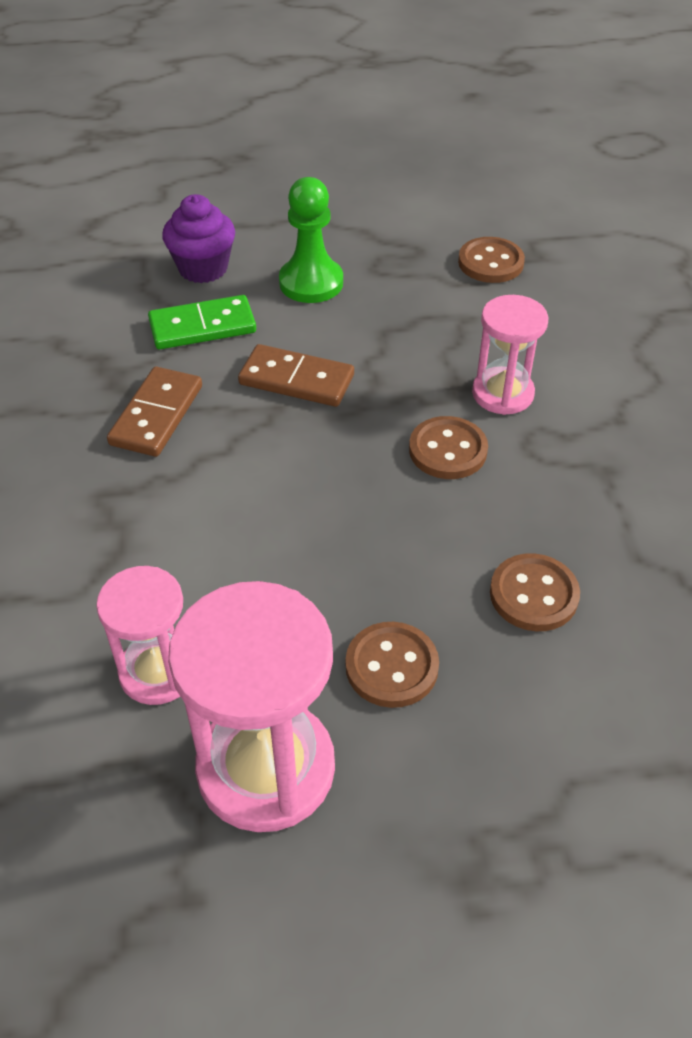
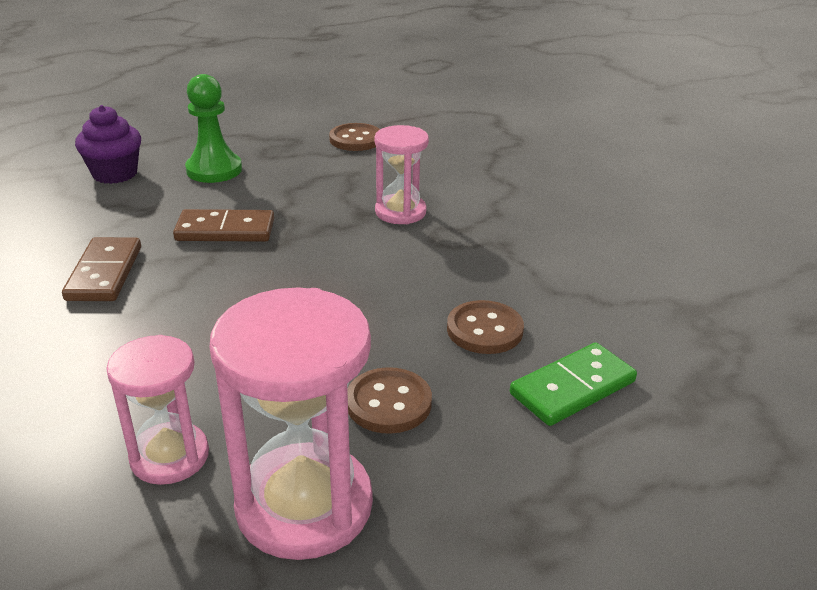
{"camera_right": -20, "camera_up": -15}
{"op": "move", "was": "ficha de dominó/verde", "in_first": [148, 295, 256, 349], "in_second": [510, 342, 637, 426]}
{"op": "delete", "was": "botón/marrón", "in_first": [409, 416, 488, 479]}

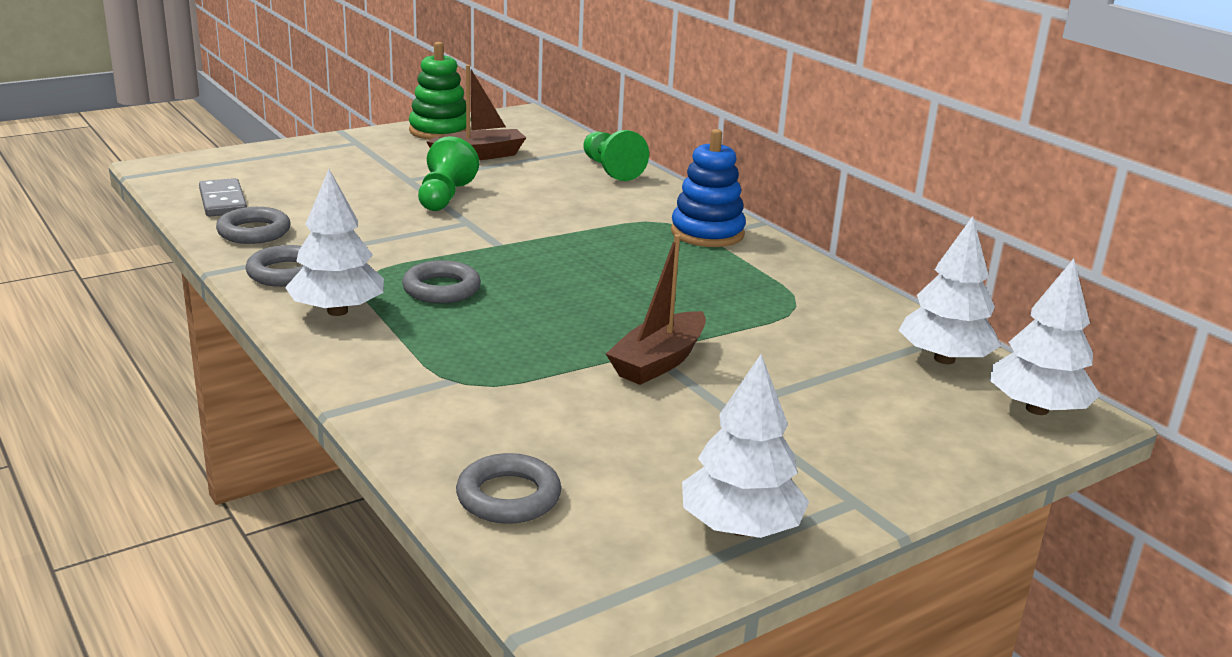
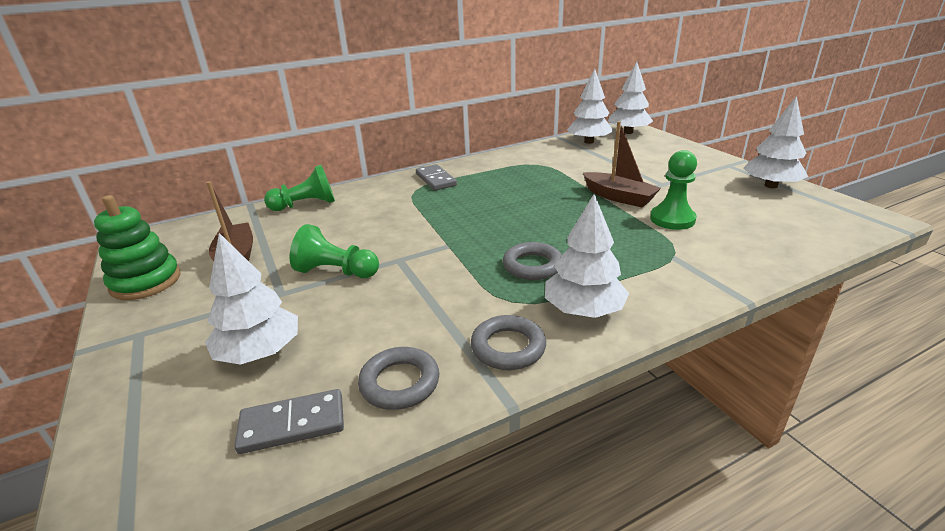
{"camera_right": -80, "camera_up": 5}
{"op": "delete", "was": "anillo/gris", "in_first": [456, 453, 561, 524]}
{"op": "replace", "was": "juguete apilable/azul", "now": "ficha de dominó/gris", "in_first": [671, 129, 746, 247], "in_second": [416, 164, 457, 190]}
{"op": "insert", "now": "árbol/blanco", "in_second": [205, 233, 298, 365]}
{"op": "insert", "now": "peón/verde", "in_second": [650, 150, 697, 230]}

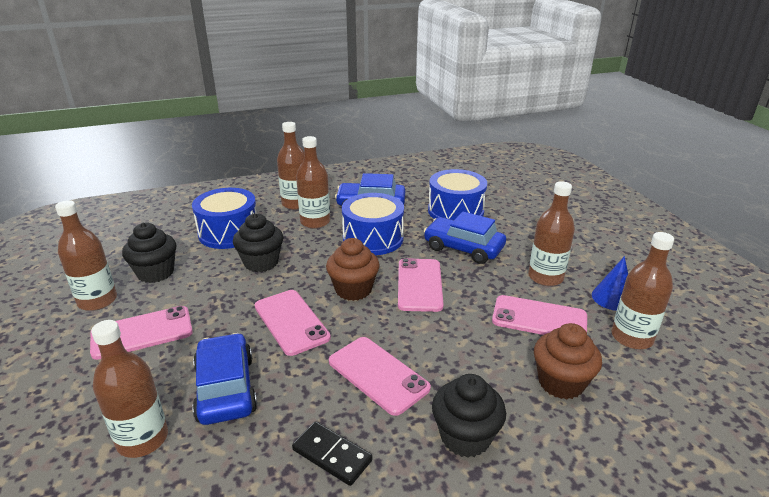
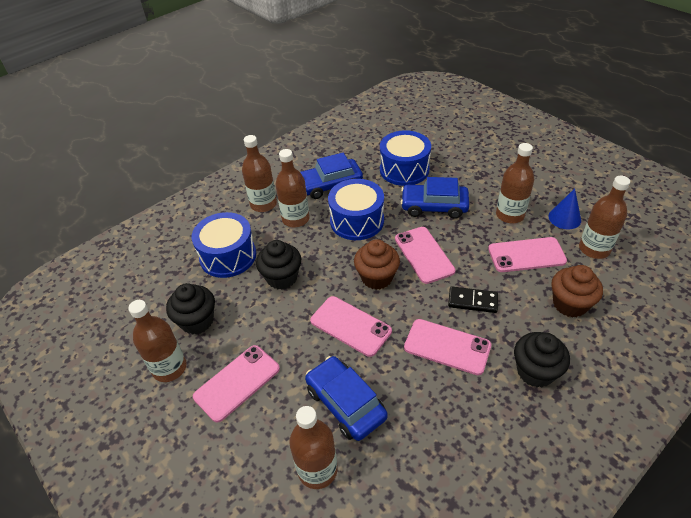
{"camera_right": -20, "camera_up": 15}
{"op": "move", "was": "ficha de dominó/negro", "in_first": [292, 422, 372, 486], "in_second": [448, 287, 498, 313]}

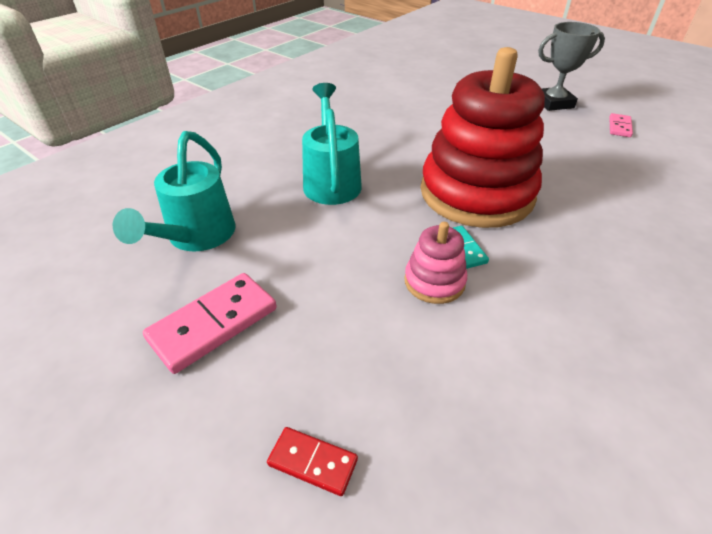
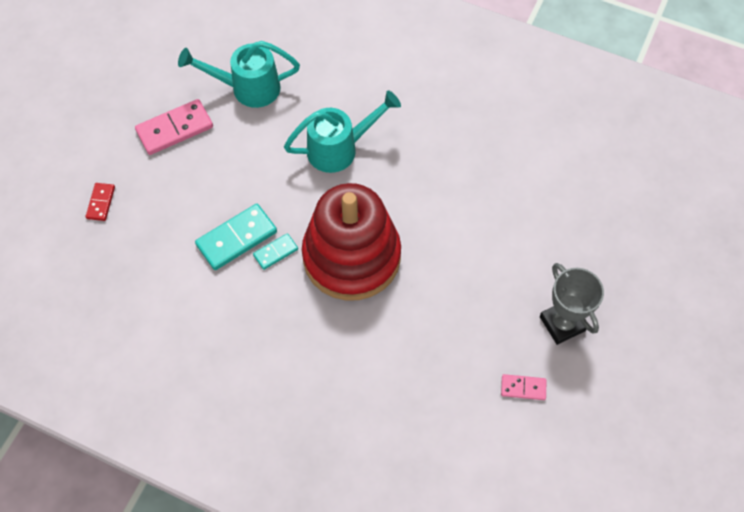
{"camera_right": 75, "camera_up": 20}
{"op": "rotate", "was": "ficha de dominó/rosa", "in_first": [143, 273, 277, 374], "in_second": [135, 99, 213, 155], "clockwise": -60}
{"op": "replace", "was": "juguete apilable/rosa", "now": "ficha de dominó/turquesa", "in_first": [405, 222, 467, 304], "in_second": [195, 204, 277, 270]}

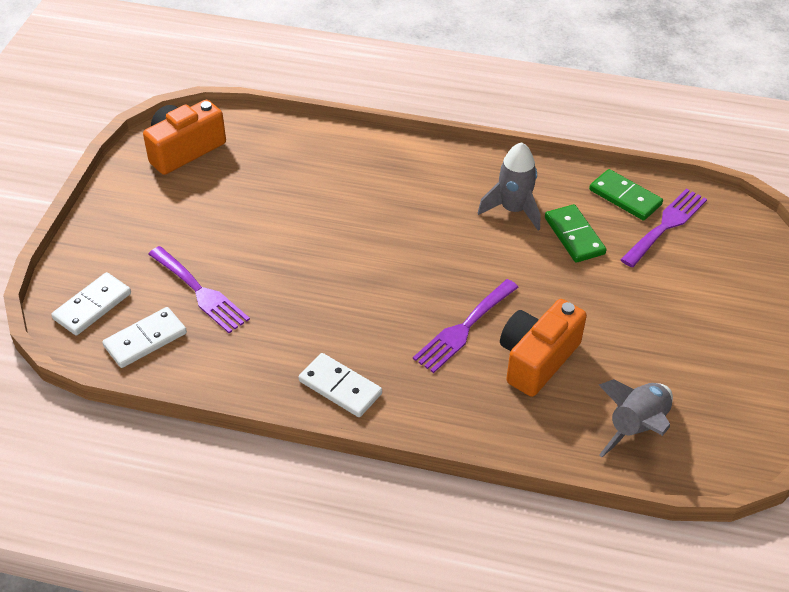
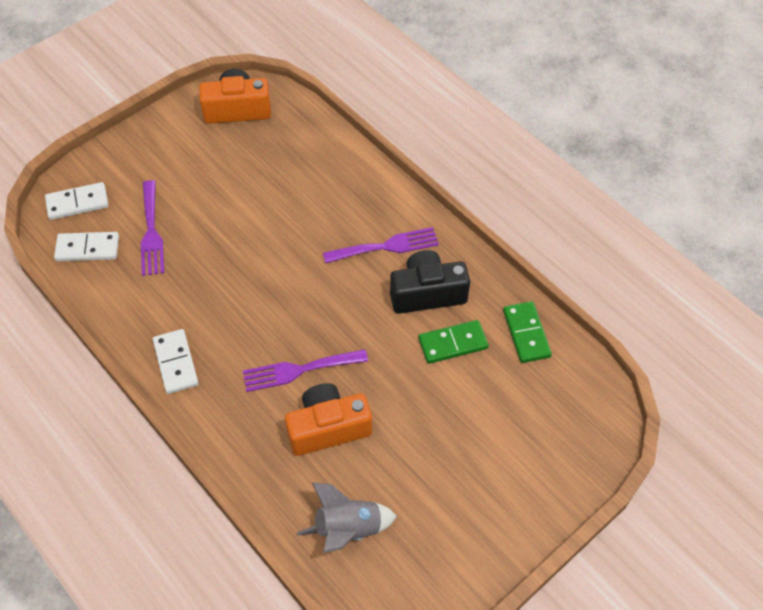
{"camera_right": 35, "camera_up": 10}
{"op": "replace", "was": "cohete/gris", "now": "cámara/negro", "in_first": [478, 142, 540, 231], "in_second": [390, 250, 470, 314]}
{"op": "rotate", "was": "ficha de dominó/verde", "in_first": [545, 204, 606, 263], "in_second": [418, 320, 489, 364], "clockwise": 60}
{"op": "move", "was": "tenedor/morado", "in_first": [620, 188, 707, 267], "in_second": [323, 227, 439, 263]}

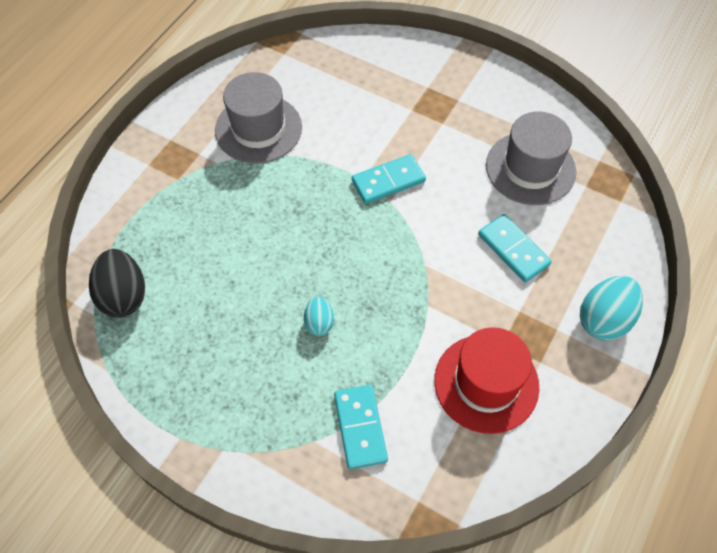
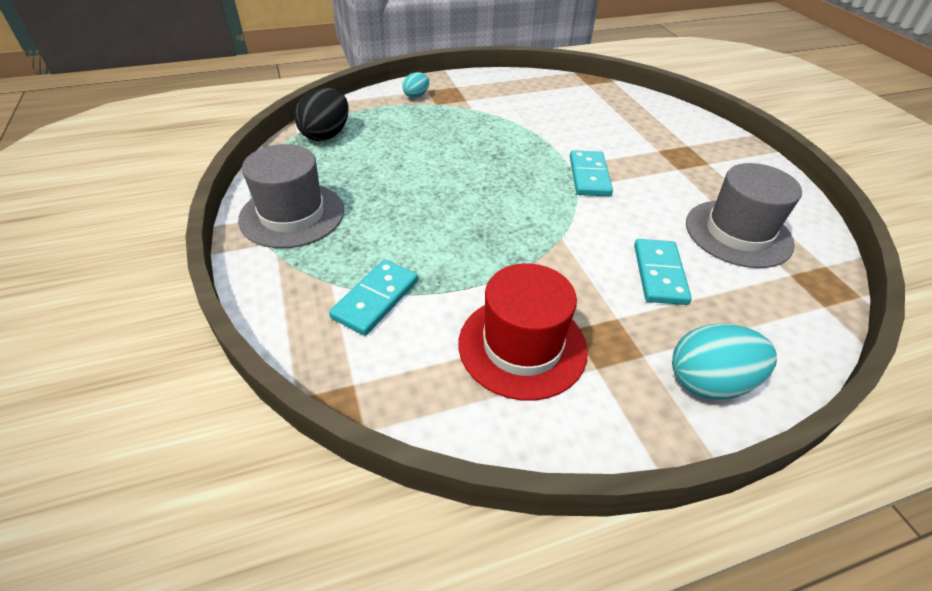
{"camera_right": 40, "camera_up": -15}
{"op": "move", "was": "sombrero/gris", "in_first": [215, 72, 302, 164], "in_second": [238, 144, 344, 248]}
{"op": "move", "was": "huevo/turquesa", "in_first": [304, 296, 334, 336], "in_second": [402, 72, 429, 98]}
{"op": "rotate", "was": "ficha de dominó/turquesa", "in_first": [352, 154, 426, 204], "in_second": [570, 150, 613, 196], "clockwise": 75}

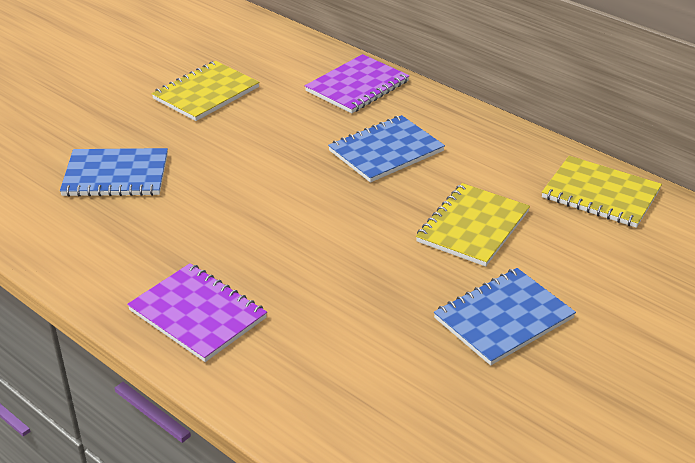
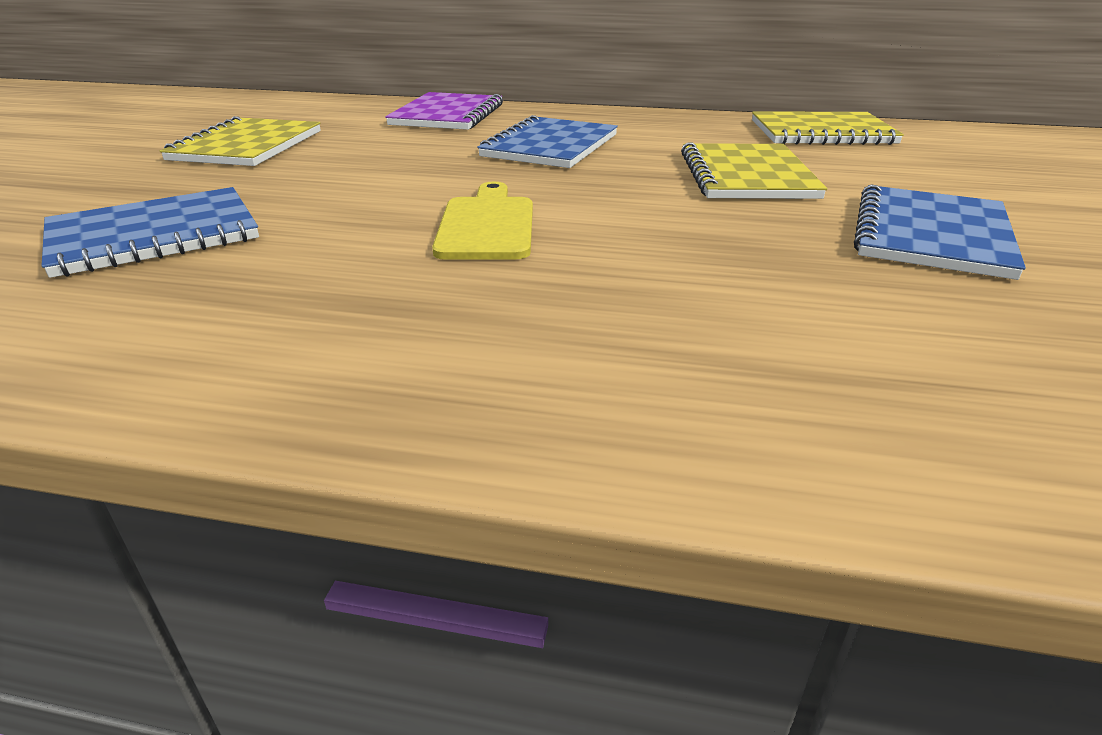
{"camera_right": -30, "camera_up": -5}
{"op": "delete", "was": "cuaderno/morado", "in_first": [127, 263, 267, 362]}
{"op": "insert", "now": "tabla de cortar/amarillo", "in_second": [432, 182, 533, 260]}

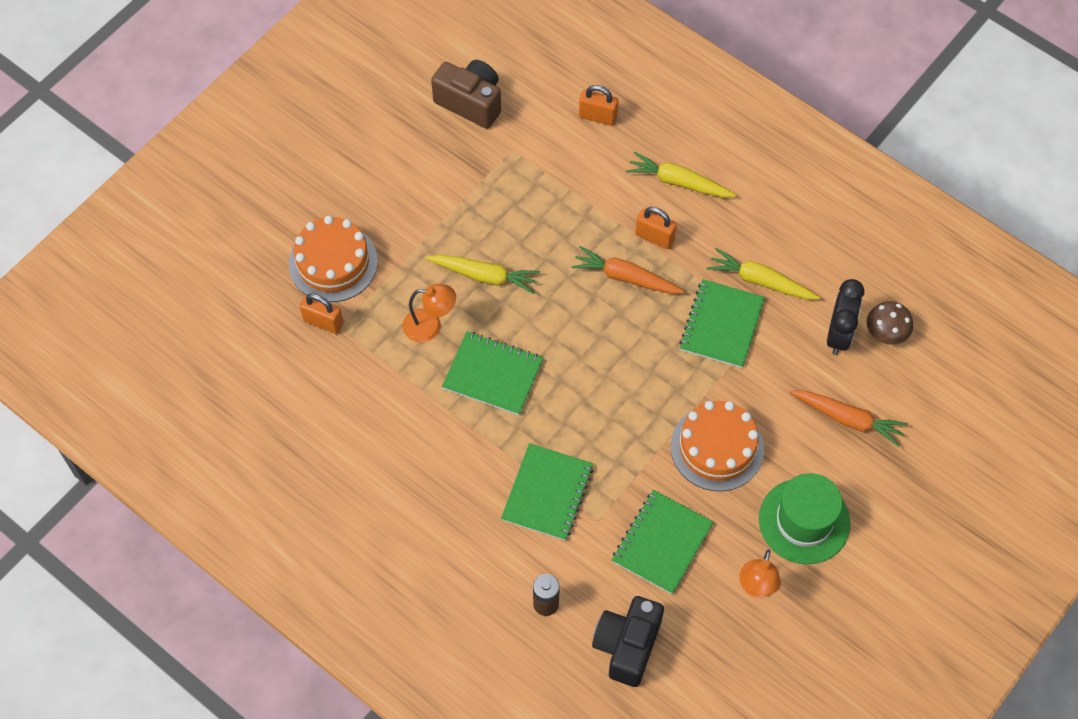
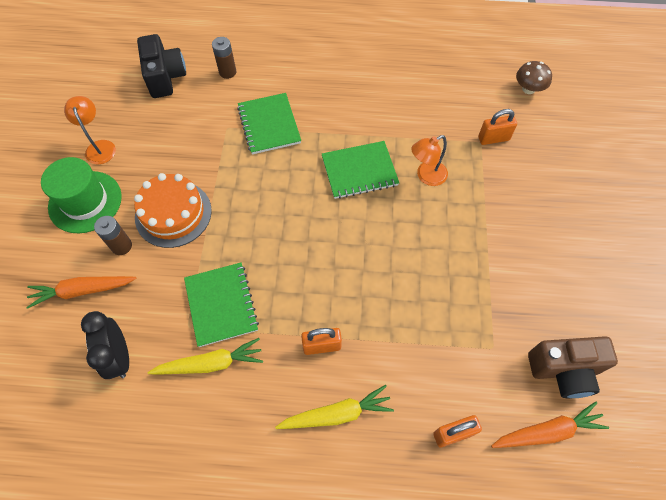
{"camera_right": 145, "camera_up": 0}
{"op": "delete", "was": "tarta/naranja", "in_first": [289, 215, 378, 302]}
{"op": "delete", "was": "zanahoria/amarillo", "in_first": [425, 255, 540, 294]}
{"op": "move", "was": "zanahoria/naranja", "in_first": [571, 246, 685, 294], "in_second": [491, 401, 609, 448]}
{"op": "delete", "was": "cuaderno/verde", "in_first": [612, 490, 714, 594]}
{"op": "move", "was": "seta/marrón", "in_first": [867, 301, 913, 345], "in_second": [516, 61, 552, 94]}
{"op": "insert", "now": "pila/marrón", "in_second": [94, 216, 132, 255]}

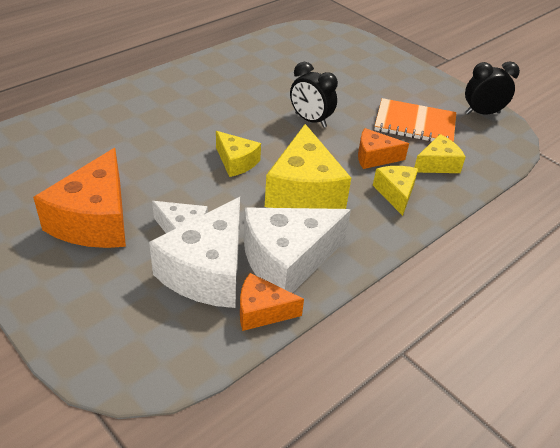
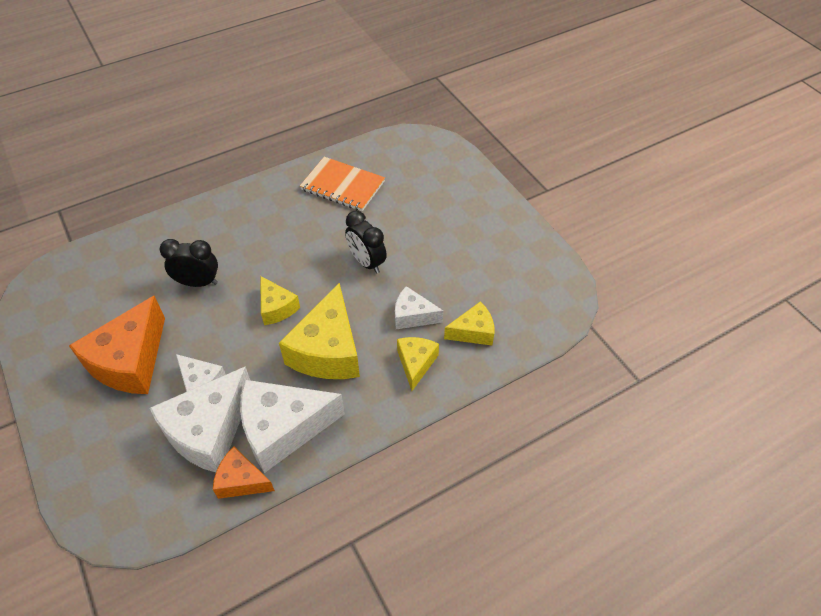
{"camera_right": 15, "camera_up": 10}
{"op": "recolor", "was": "queso/naranja", "now": "queso/blanco", "in_first": [358, 128, 409, 169], "in_second": [395, 286, 443, 329]}
{"op": "move", "was": "cuaderno/naranja", "in_first": [374, 98, 457, 142], "in_second": [300, 157, 385, 211]}
{"op": "move", "was": "despertador/negro", "in_first": [465, 61, 520, 115], "in_second": [159, 239, 218, 287]}

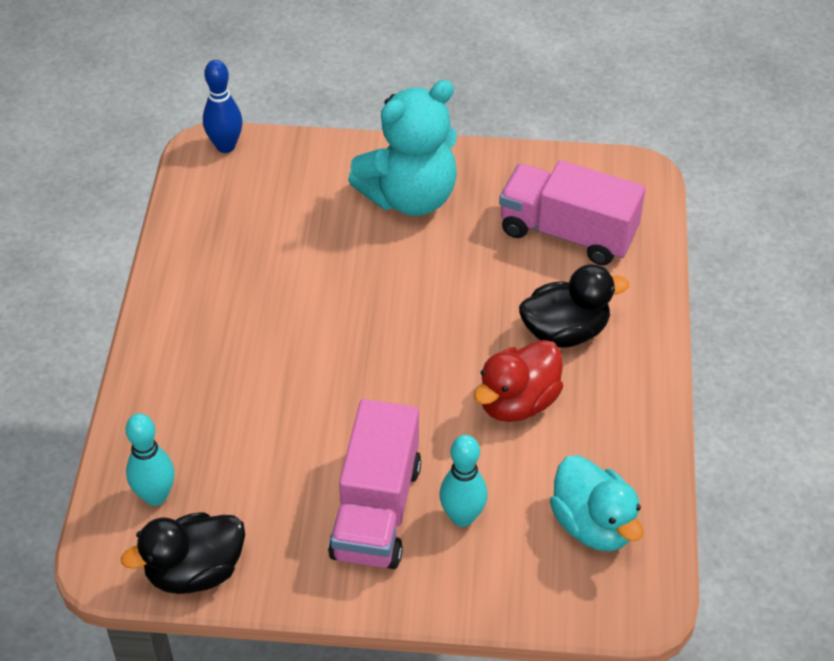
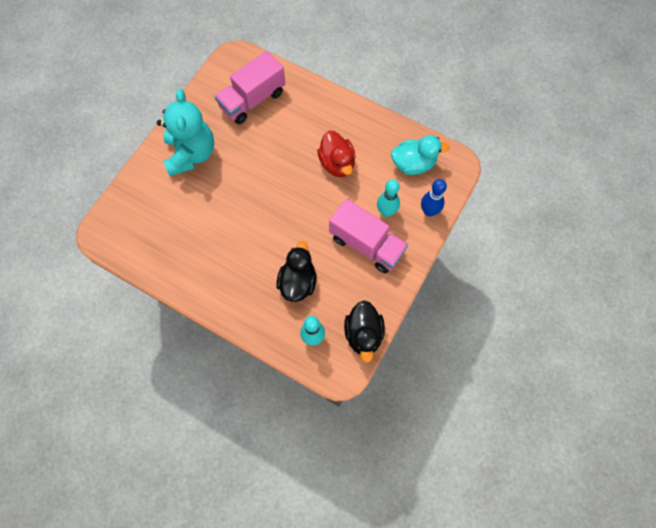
{"camera_right": -65, "camera_up": 20}
{"op": "move", "was": "bolo/azul", "in_first": [203, 60, 243, 153], "in_second": [421, 179, 447, 217]}
{"op": "move", "was": "pato/negro", "in_first": [519, 264, 629, 348], "in_second": [276, 241, 317, 302]}

